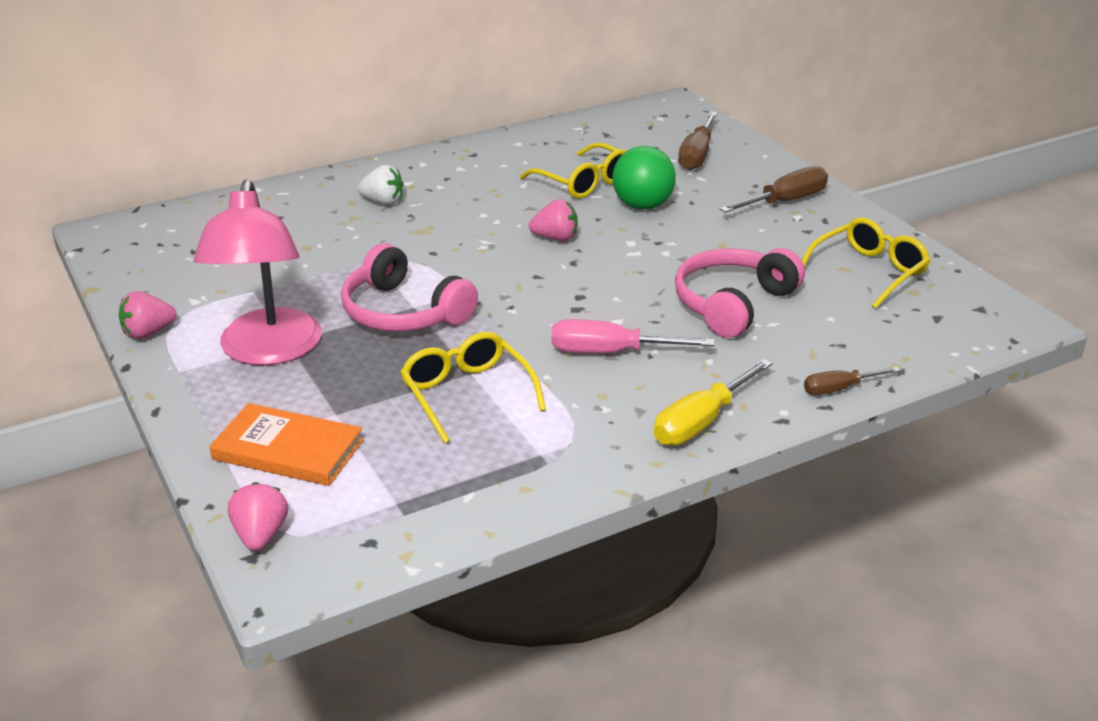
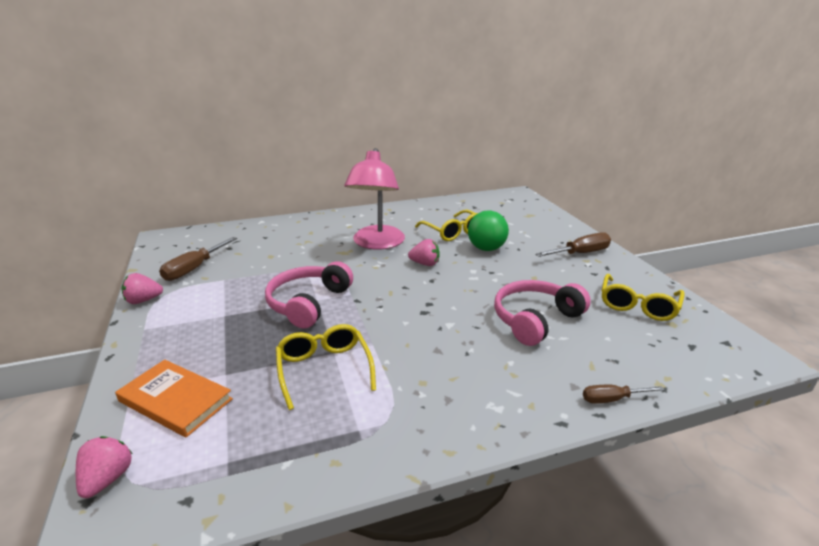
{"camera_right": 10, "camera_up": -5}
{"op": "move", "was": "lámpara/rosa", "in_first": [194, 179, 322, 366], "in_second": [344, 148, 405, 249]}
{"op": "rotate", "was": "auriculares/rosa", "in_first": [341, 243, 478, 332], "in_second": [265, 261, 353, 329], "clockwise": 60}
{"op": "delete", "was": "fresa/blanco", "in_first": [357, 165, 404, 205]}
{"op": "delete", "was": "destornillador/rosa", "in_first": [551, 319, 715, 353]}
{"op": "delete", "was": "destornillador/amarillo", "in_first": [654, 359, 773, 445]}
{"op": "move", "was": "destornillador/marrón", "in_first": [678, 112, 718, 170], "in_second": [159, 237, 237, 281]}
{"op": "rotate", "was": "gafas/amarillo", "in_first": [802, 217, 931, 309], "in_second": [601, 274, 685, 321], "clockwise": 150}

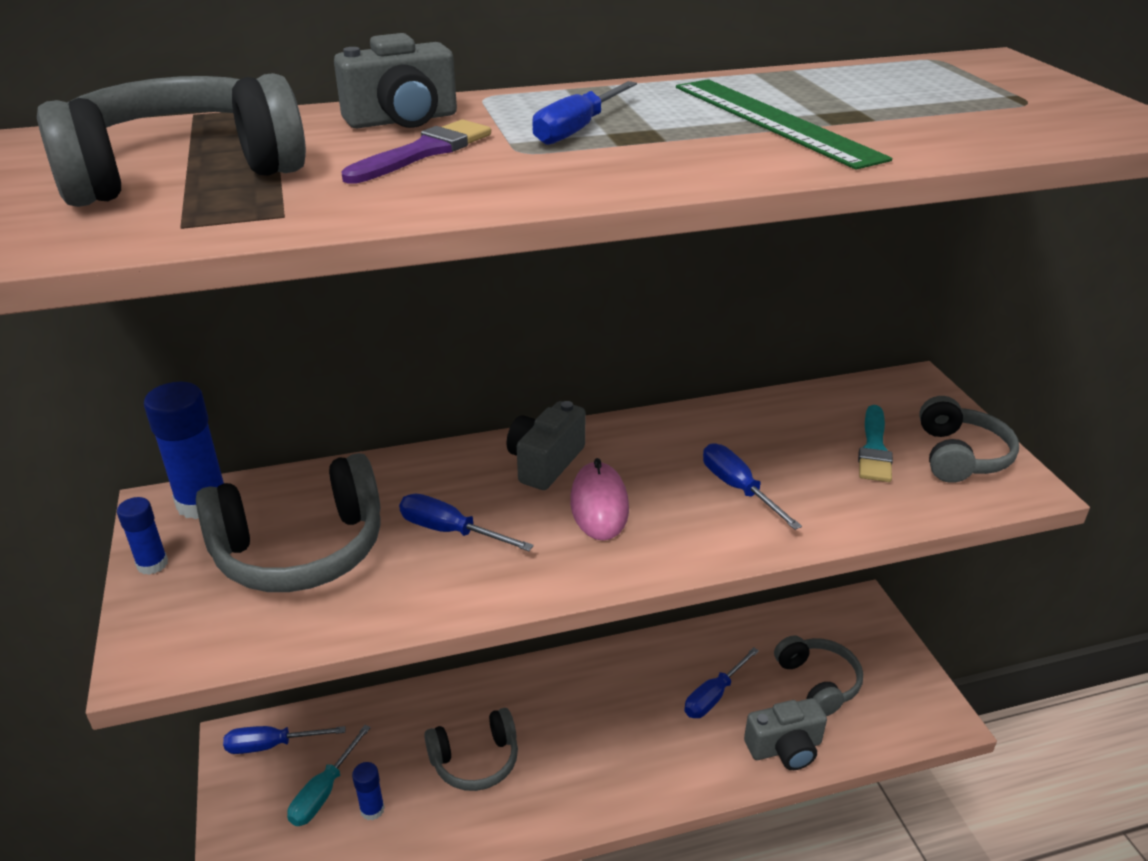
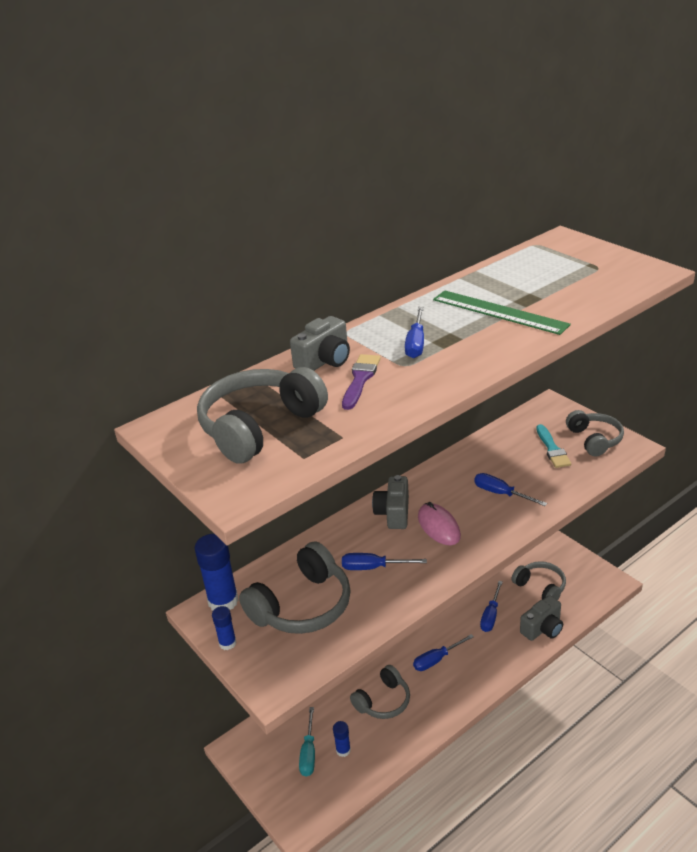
{"camera_right": -20, "camera_up": 0}
{"op": "move", "was": "destornillador/azul", "in_first": [223, 726, 346, 754], "in_second": [413, 634, 474, 671]}

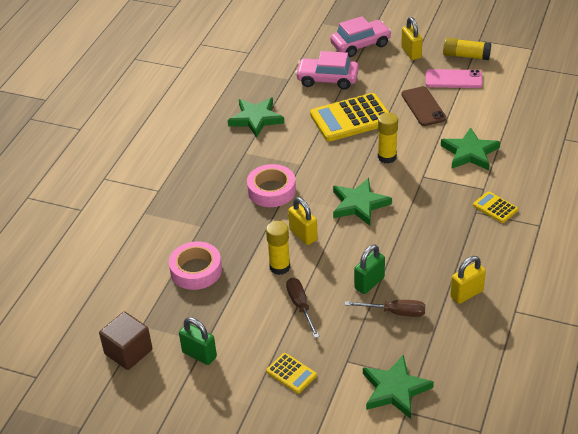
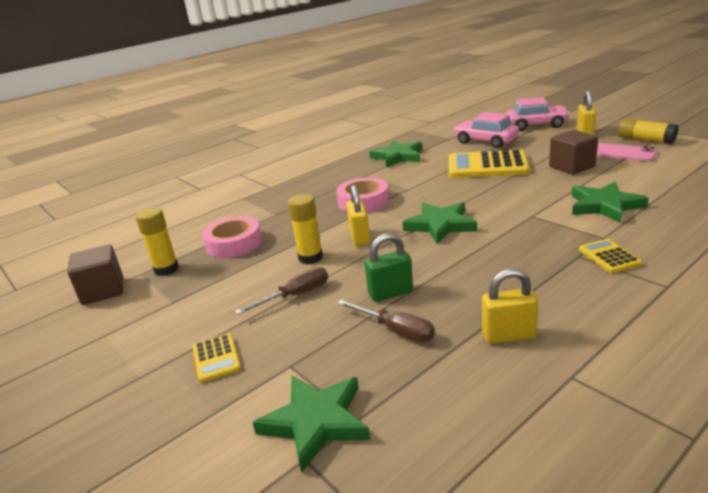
{"camera_right": 30, "camera_up": -15}
{"op": "delete", "was": "candado/verde", "in_first": [179, 317, 217, 365]}
{"op": "rotate", "was": "destornillador/marrón", "in_first": [286, 278, 319, 338], "in_second": [235, 267, 328, 315], "clockwise": 45}
{"op": "move", "was": "barra de pegamento/amarillo", "in_first": [378, 112, 398, 164], "in_second": [136, 208, 179, 276]}
{"op": "replace", "was": "móvil/marrón", "now": "cubo/marrón", "in_first": [401, 86, 447, 126], "in_second": [549, 130, 598, 175]}

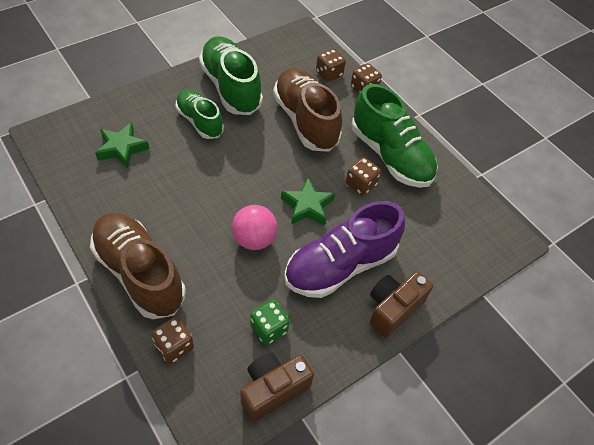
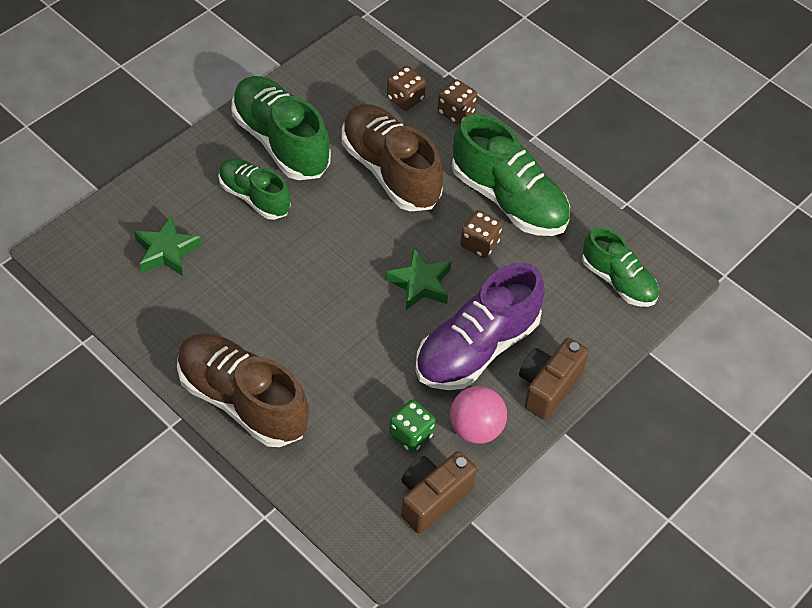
{"camera_right": -10, "camera_up": 0}
{"op": "delete", "was": "dado/marrón", "in_first": [151, 317, 194, 364]}
{"op": "move", "was": "pelota/rosa", "in_first": [232, 205, 277, 250], "in_second": [450, 386, 507, 444]}
{"op": "insert", "now": "zapato/verde", "in_second": [582, 227, 659, 307]}

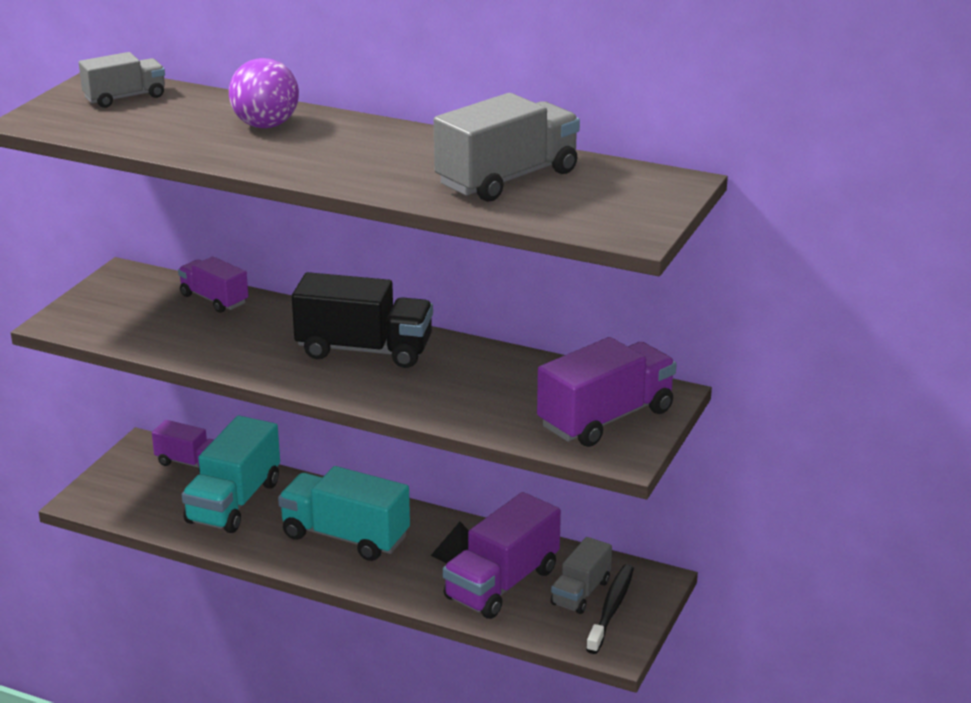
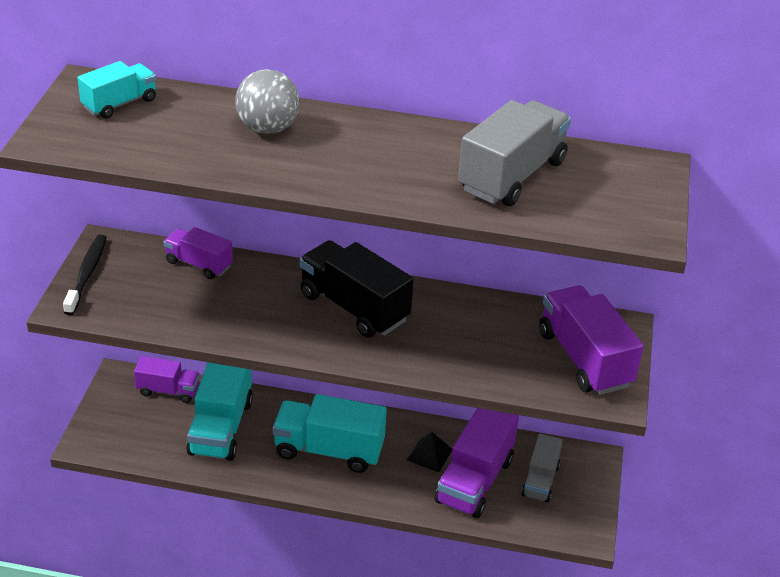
{"camera_right": -15, "camera_up": 10}
{"op": "recolor", "was": "camión/gris", "now": "camión/turquesa", "in_first": [79, 52, 165, 108], "in_second": [78, 61, 156, 119]}
{"op": "recolor", "was": "pelota/morado", "now": "pelota/gris", "in_first": [229, 58, 299, 128], "in_second": [235, 69, 300, 134]}
{"op": "rotate", "was": "camión/negro", "in_first": [292, 272, 433, 368], "in_second": [300, 240, 414, 338], "clockwise": -135}
{"op": "rotate", "was": "camión/morado", "in_first": [537, 337, 676, 447], "in_second": [539, 285, 644, 395], "clockwise": -60}
{"op": "move", "was": "cepillo de dientes/negro", "in_first": [586, 564, 634, 654], "in_second": [63, 234, 107, 315]}

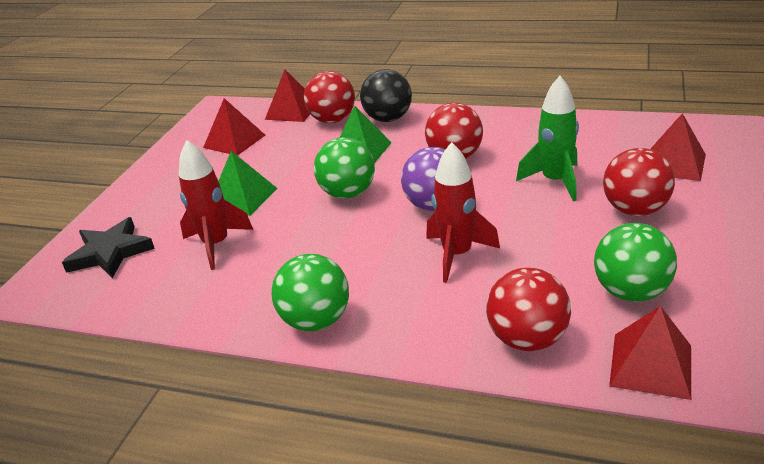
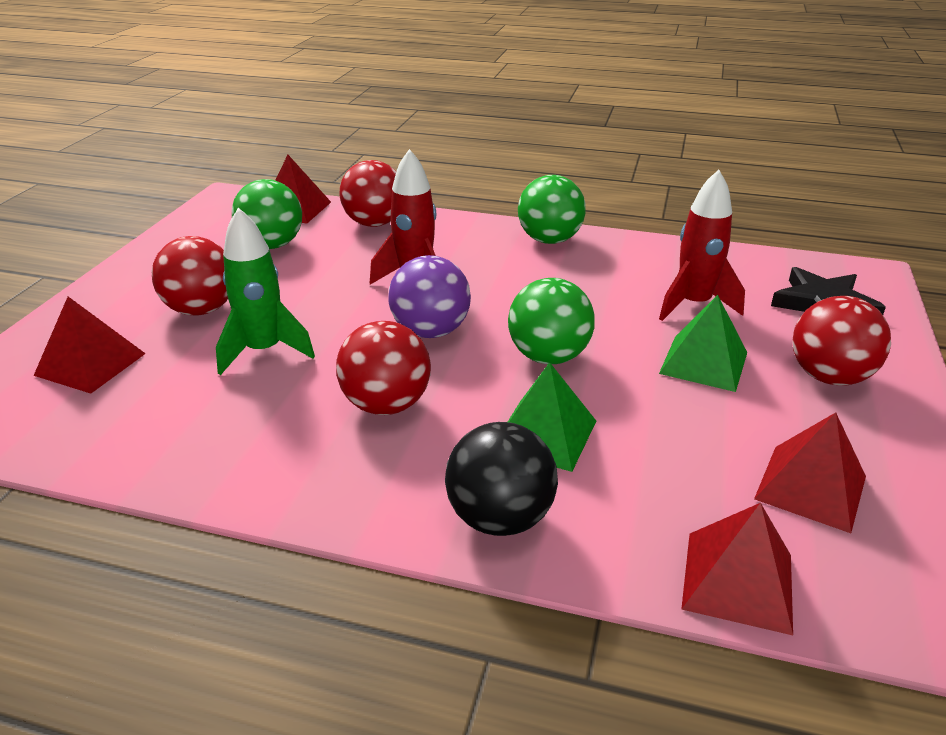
{"camera_right": 175, "camera_up": 0}
{"op": "move", "was": "pelota/rojo", "in_first": [304, 71, 355, 123], "in_second": [792, 296, 891, 386]}

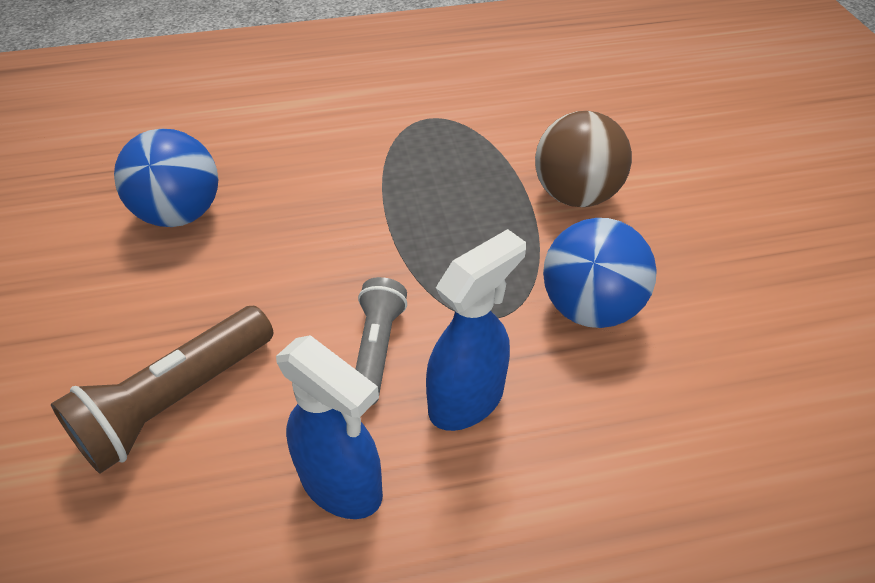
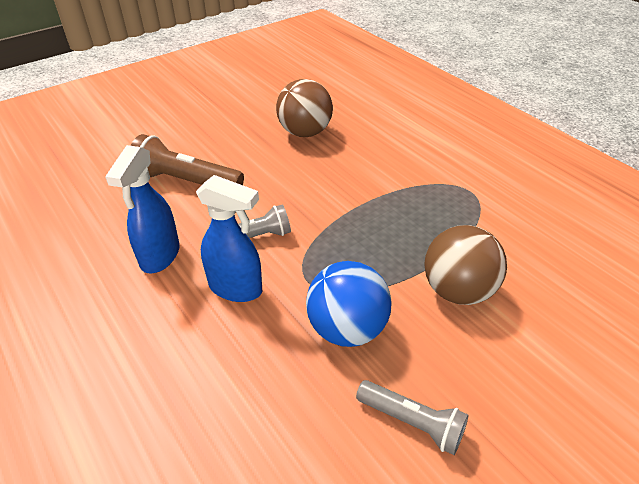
{"camera_right": 65, "camera_up": -5}
{"op": "recolor", "was": "pelota/azul", "now": "pelota/marrón", "in_first": [114, 129, 218, 227], "in_second": [276, 79, 333, 137]}
{"op": "insert", "now": "lámpara de mano/gris", "in_second": [356, 380, 469, 455]}

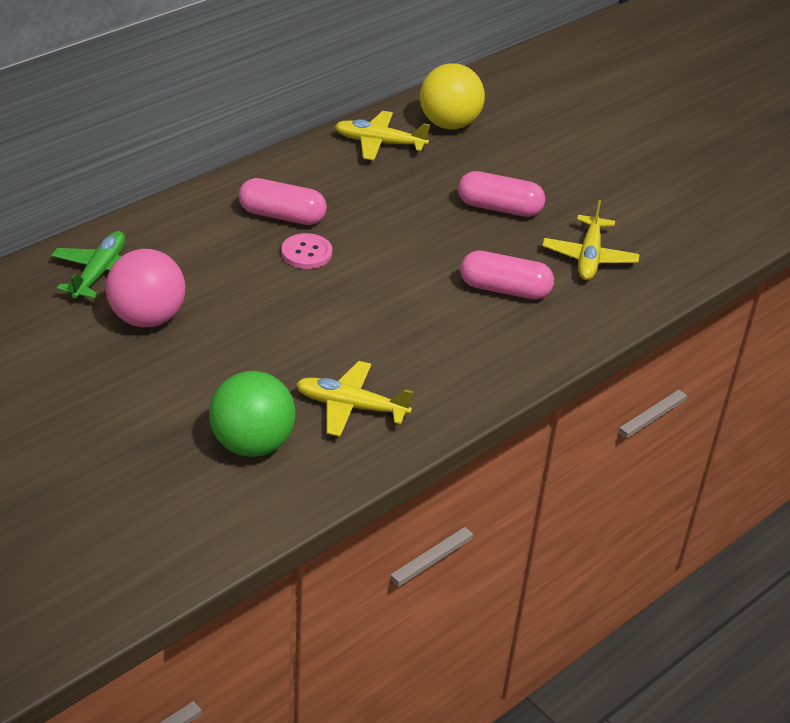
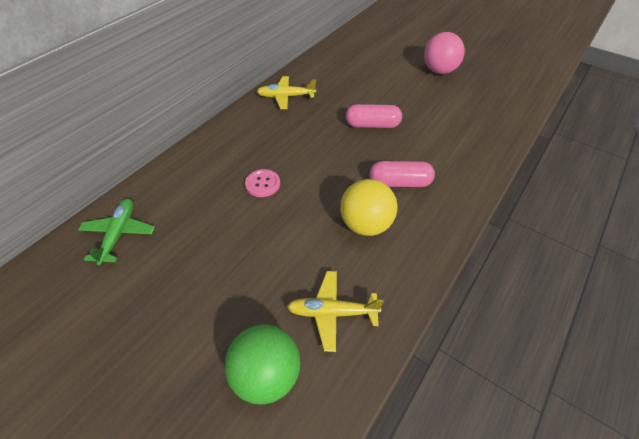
{"camera_right": -10, "camera_up": 10}
{"op": "move", "was": "pelota/rosa", "in_first": [106, 249, 185, 327], "in_second": [424, 32, 465, 74]}
{"op": "delete", "was": "cápsula/rosa", "in_first": [239, 178, 327, 225]}
{"op": "move", "was": "pelota/amarillo", "in_first": [420, 63, 485, 129], "in_second": [340, 179, 397, 236]}
{"op": "delete", "was": "avión/amarillo", "in_first": [542, 200, 640, 280]}

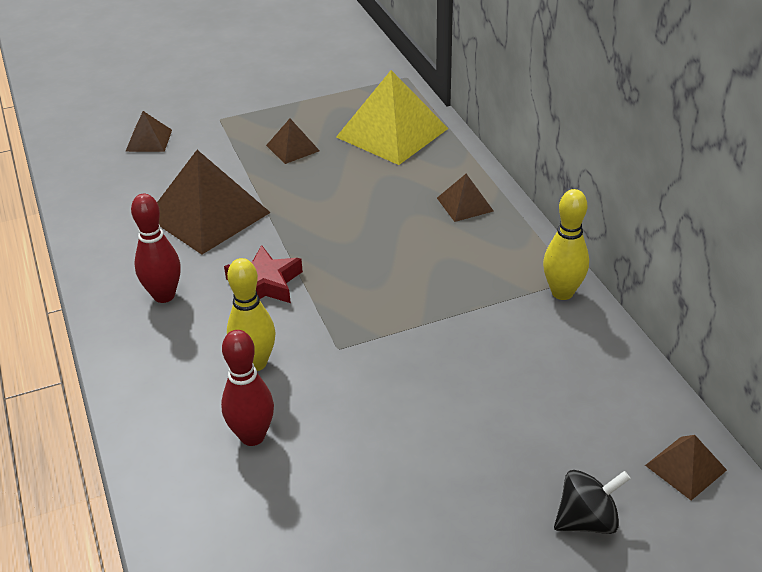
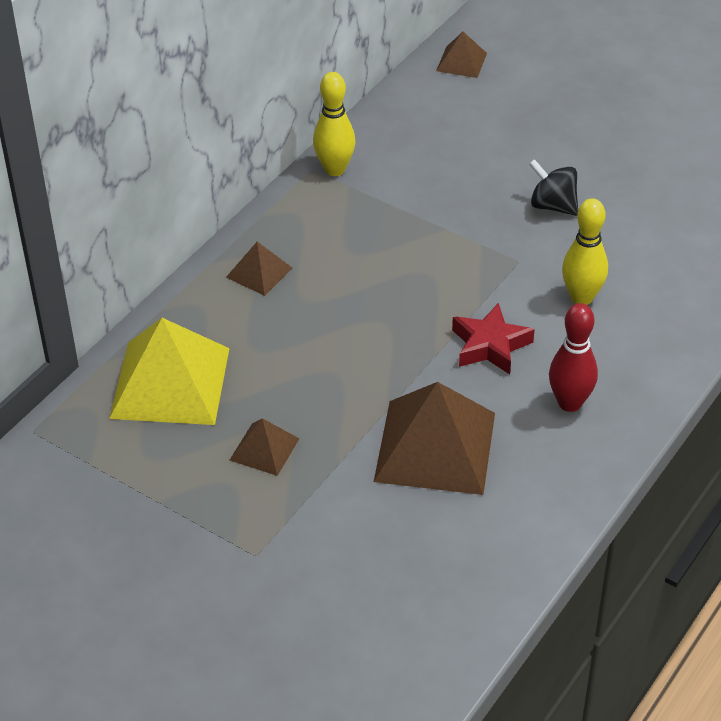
{"camera_right": -125, "camera_up": 5}
{"op": "delete", "was": "pirámide/marrón", "in_first": [125, 111, 172, 152]}
{"op": "delete", "was": "bolo/rojo", "in_first": [221, 330, 274, 446]}
{"op": "move", "was": "peonza/negro", "in_first": [554, 470, 631, 534], "in_second": [529, 159, 578, 216]}

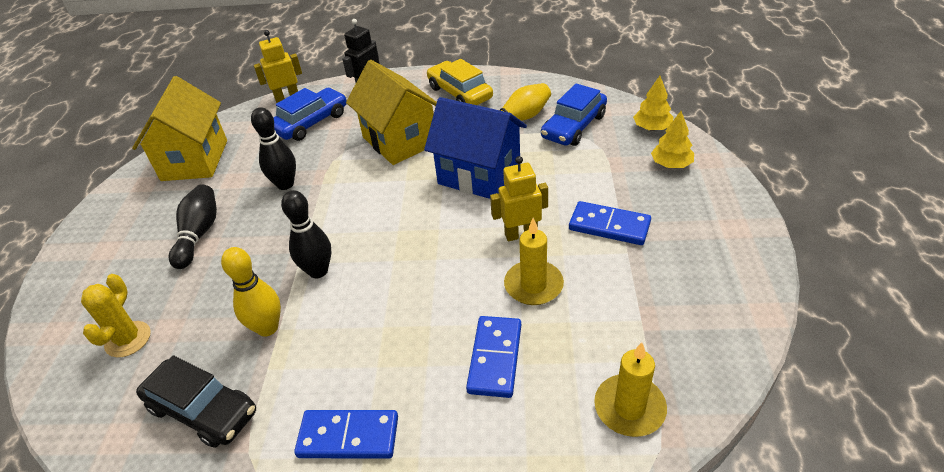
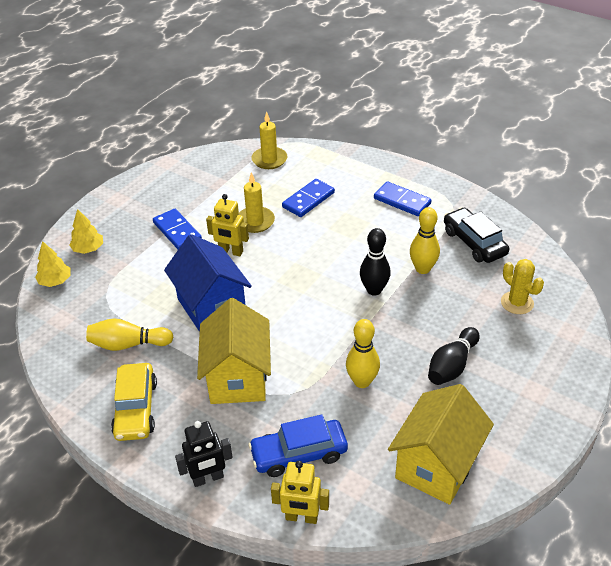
{"camera_right": -150, "camera_up": 0}
{"op": "rotate", "was": "cactus/amarillo", "in_first": [81, 274, 151, 358], "in_second": [501, 259, 544, 314], "clockwise": -75}
{"op": "recolor", "was": "bolo/negro", "now": "bolo/amarillo", "in_first": [251, 107, 296, 190], "in_second": [346, 319, 380, 388]}
{"op": "delete", "was": "coche/azul", "in_first": [541, 83, 607, 146]}

